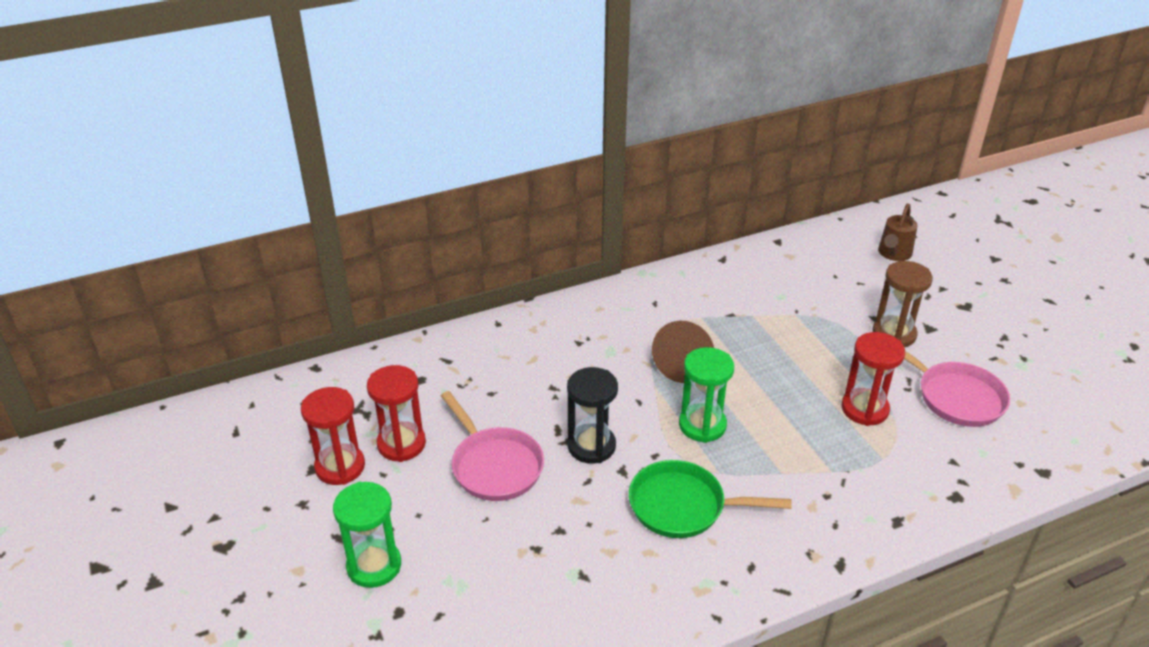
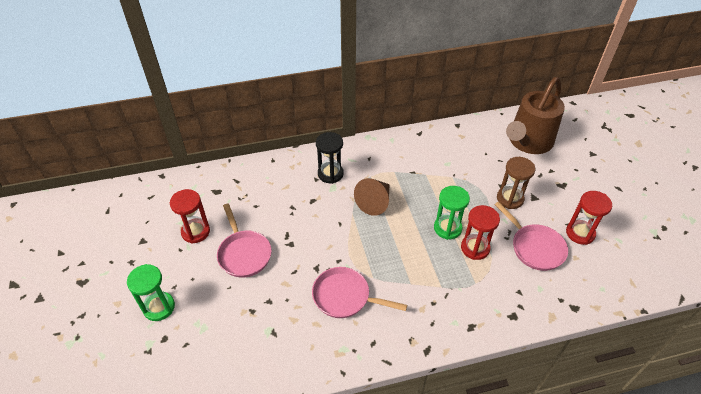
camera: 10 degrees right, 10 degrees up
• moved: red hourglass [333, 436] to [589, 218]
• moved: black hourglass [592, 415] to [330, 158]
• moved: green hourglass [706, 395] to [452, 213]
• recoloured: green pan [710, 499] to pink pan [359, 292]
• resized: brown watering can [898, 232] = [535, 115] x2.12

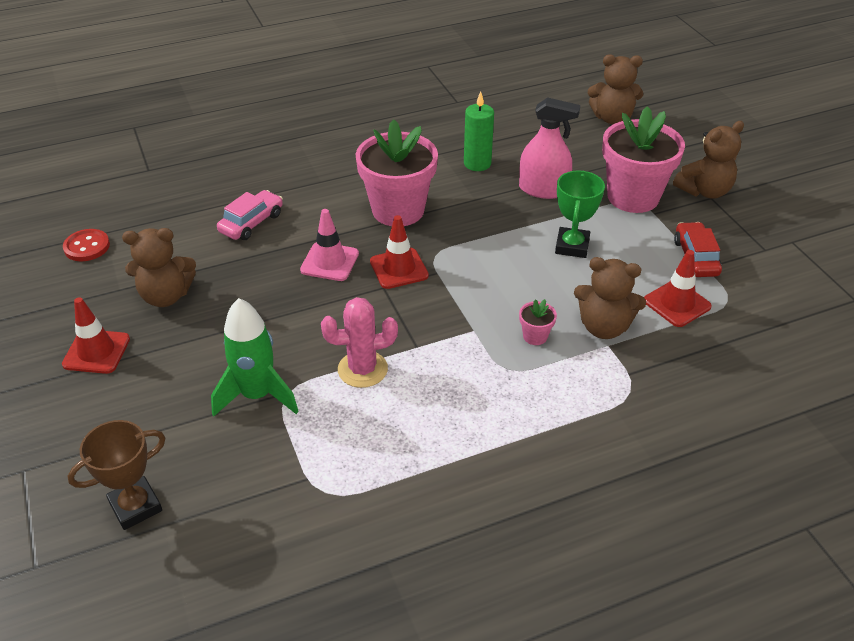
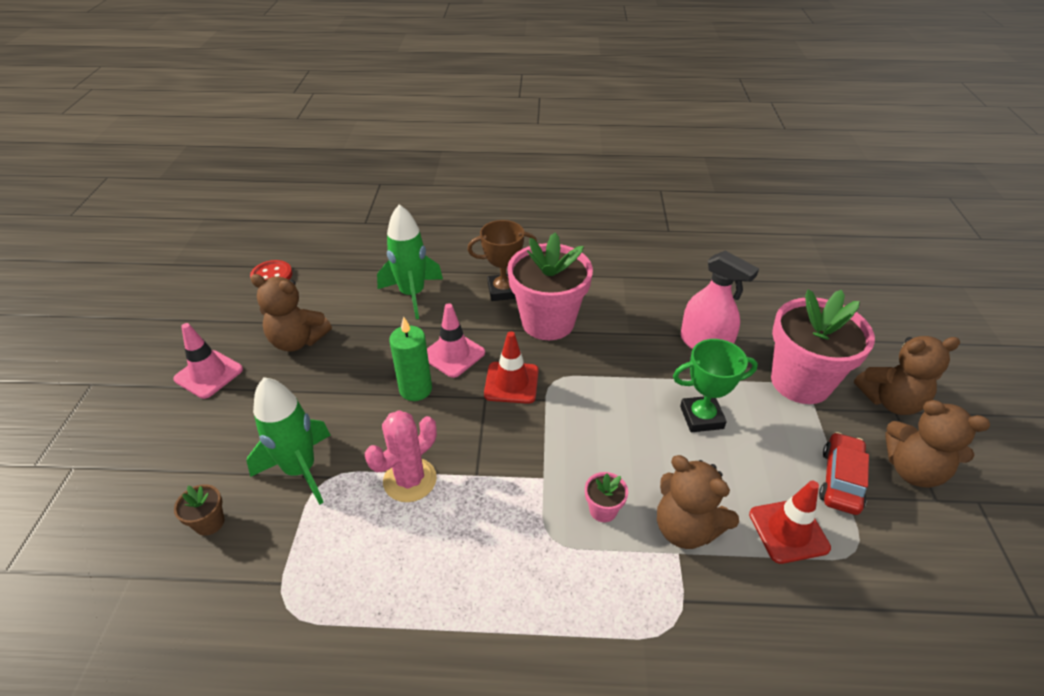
camera: 25 degrees right, 0 degrees up
• added: brown flower pot [199, 510]
• moved: brown trophy [116, 475] to [502, 260]
• moved: green candle [479, 131] to [410, 359]
• moved: brown teddy bear [615, 89] to [937, 444]
• replaced: pink car [250, 215] to green rocket [410, 261]
• recoloured: red traffic cone [96, 335] to pink traffic cone [208, 361]
• turned: pink cactus [359, 342] = [401, 456] 60 degrees counterclockwise
• turned: green trophy [580, 214] = [715, 385] 45 degrees clockwise

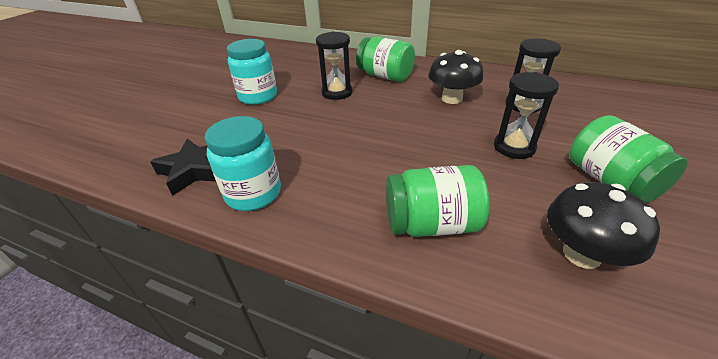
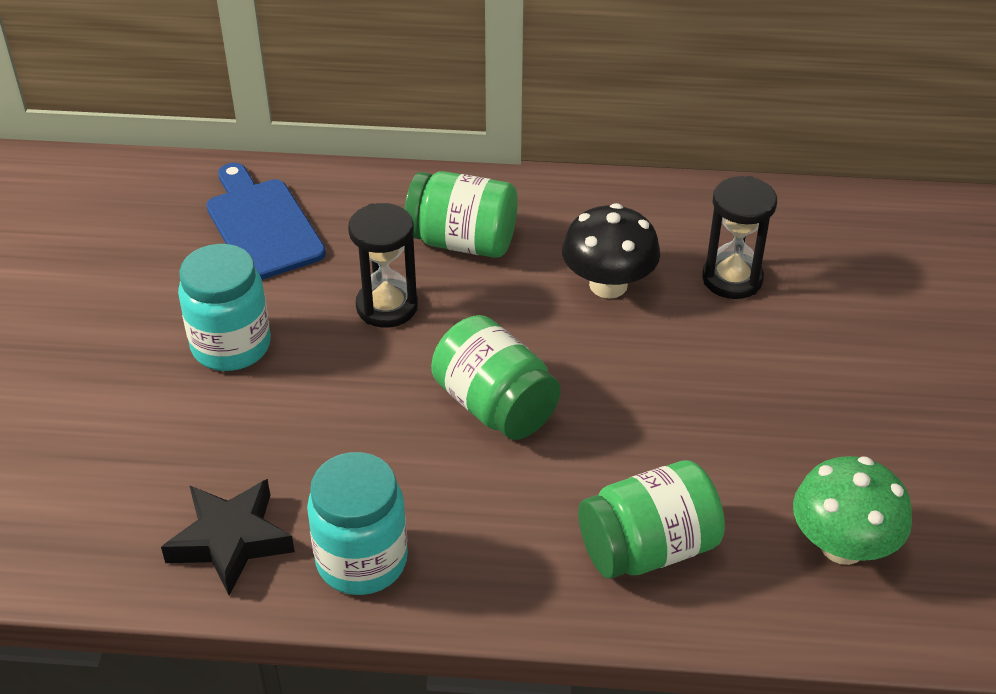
camera: 20 degrees left, 5 degrees up
• removed: black hourglass [526, 115]
• added: blue cutting board [266, 221]
• moved: green jar [629, 159] to [496, 377]
• recoloured: black mushroom [603, 225] to green mushroom [852, 510]

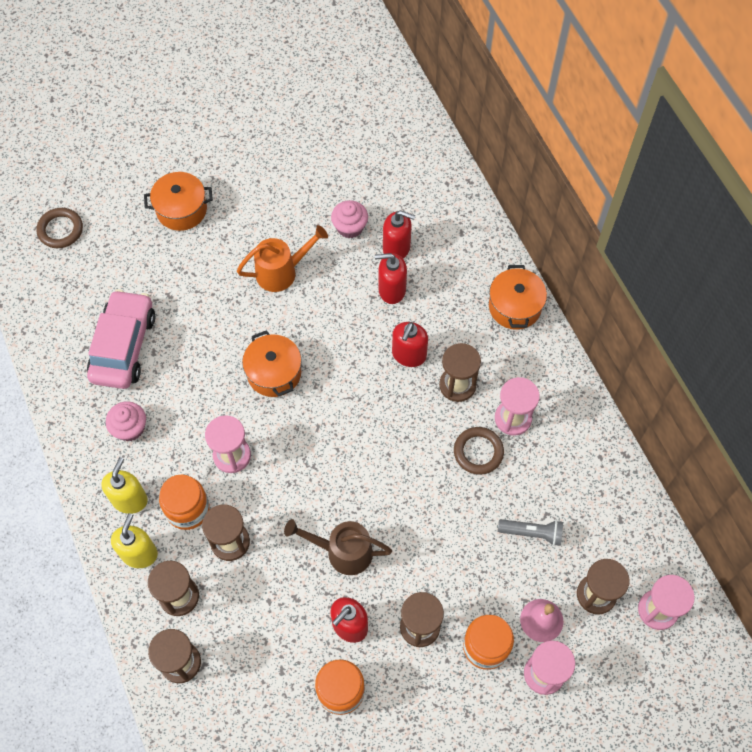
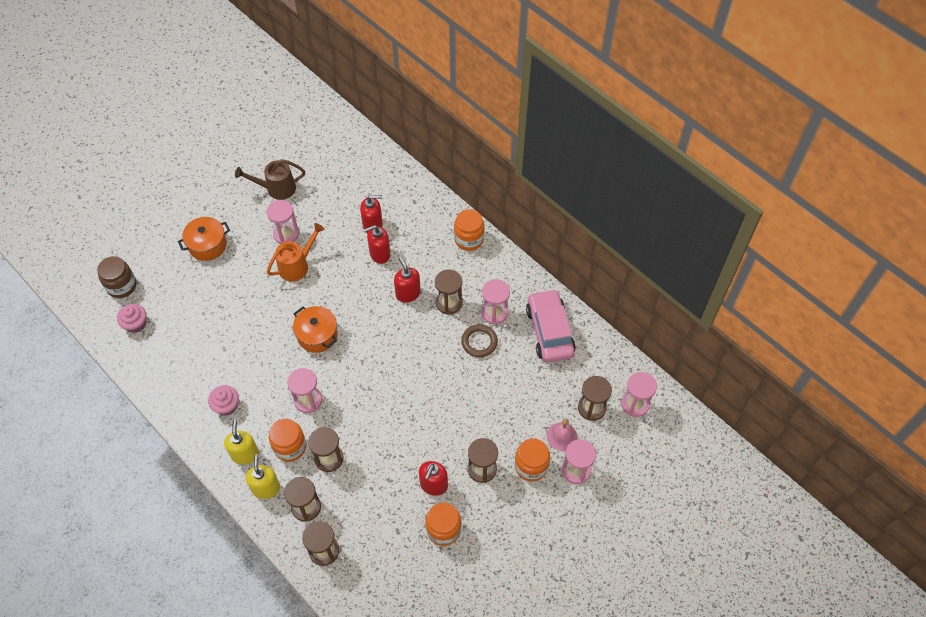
camera: 20 degrees left, 5 degrees down
• removed: grey flashlight [530, 532]
• added: pink hourglass [283, 222]
• moved: pink car [121, 339] to [551, 326]
• moved: brown watering can [338, 547] to [270, 179]
• moved: pink cupcake [349, 219] to [131, 318]
• replaced: brown ring [59, 228] to brown jar [116, 277]
• replaced: orange pot [518, 297] to orange jar [469, 230]
• turned: red soap dispenser [410, 344] = [407, 280] 150 degrees clockwise

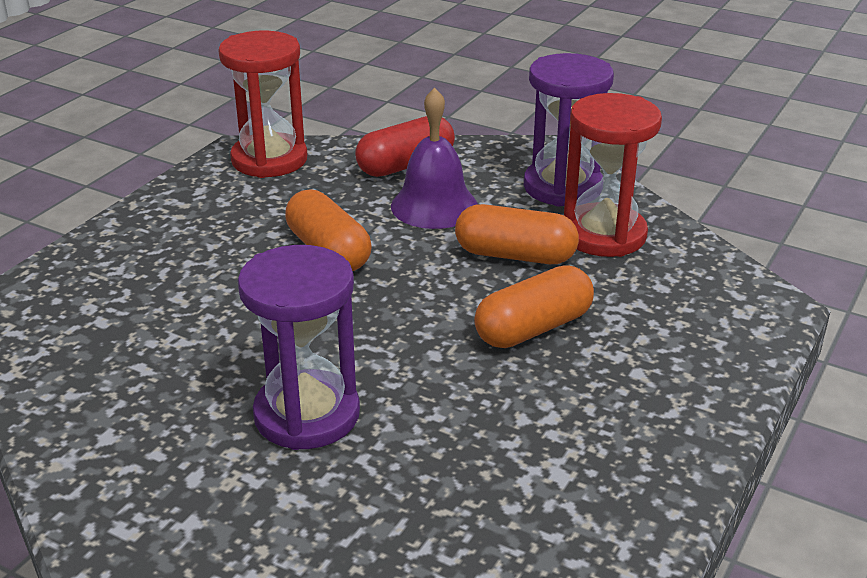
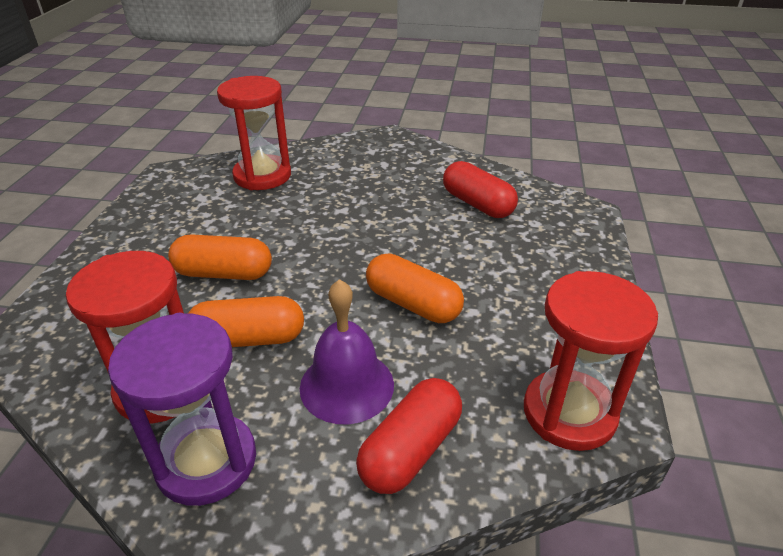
camera: 160 degrees right, 5 degrees up
• removed: purple hourglass [299, 347]
• added: red hourglass [254, 133]
• added: red capsule [480, 189]
• turned: orange capsule [534, 306] = [220, 257] 60 degrees clockwise

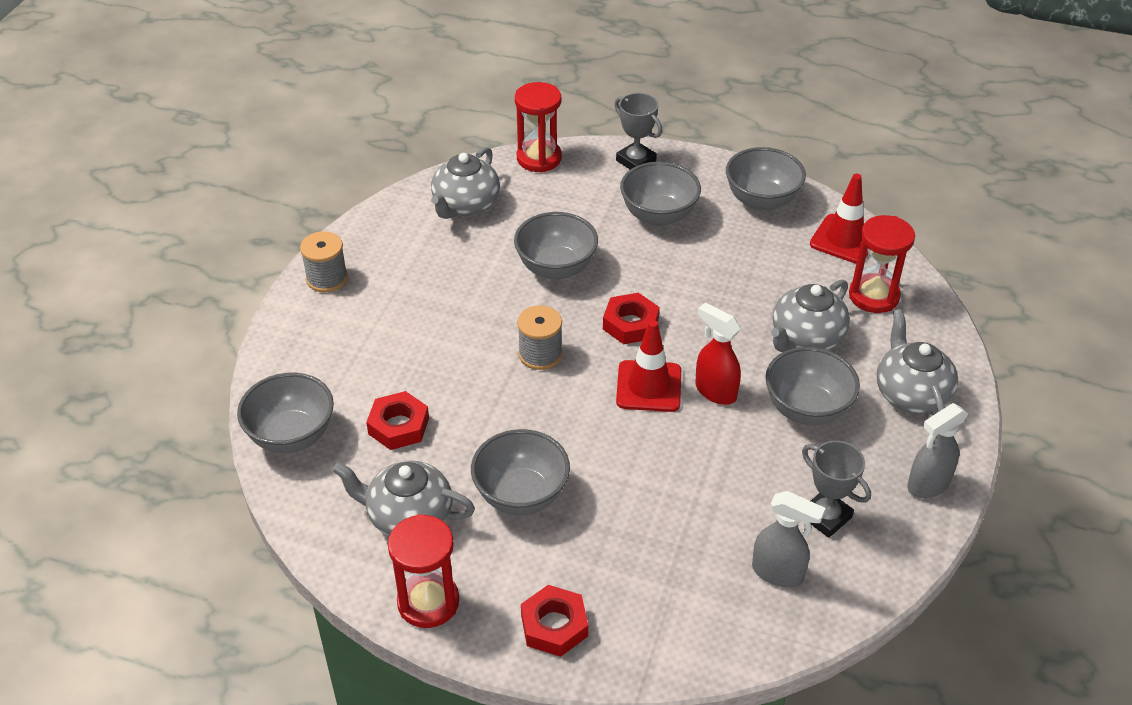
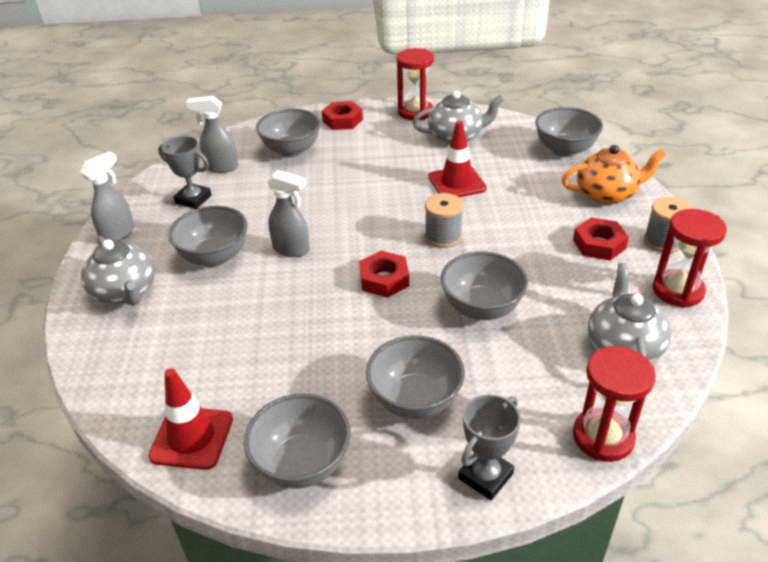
camera: 160 degrees right, 5 degrees down
• removed: grey teapot [810, 315]
• added: orange teapot [614, 174]
• moved: red nut [397, 420] to [601, 238]
• moved: grey bowl [520, 472] to [288, 133]
• moved: red traffic cone [648, 366] to [457, 159]
• moved: red hourglass [882, 264] to [690, 258]
• recoloured: red spray bottle [718, 353] to grey spray bottle [288, 213]
• turned: grey trophy [638, 131] = [489, 447] 75 degrees counterclockwise

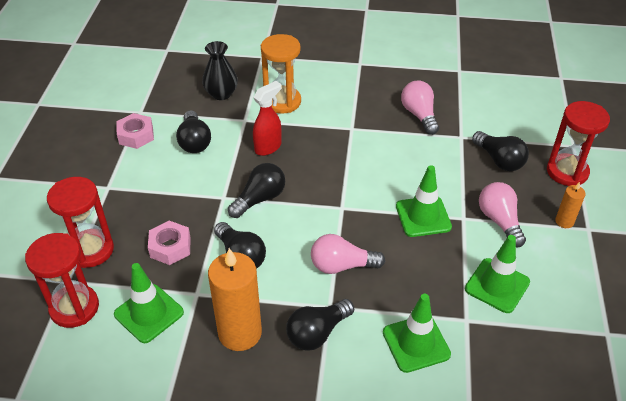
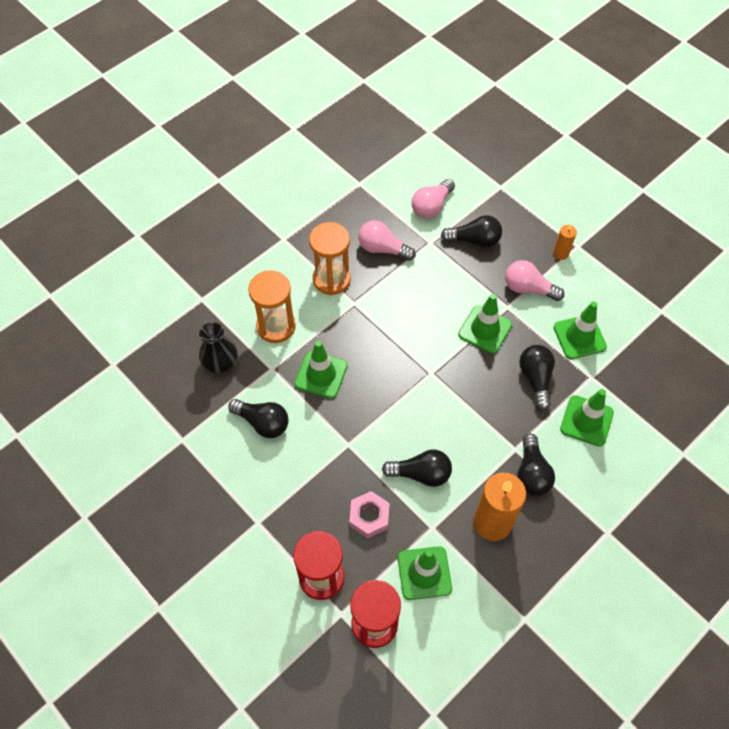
camera: 50 degrees left, 15 degrees up
• removed: pink nut [135, 131]
• removed: red hourglass [578, 143]
• added: orange hourglass [330, 258]
• moved: black light bulb [256, 190] to [537, 378]
• moved: pink light bulb [348, 254] to [433, 199]
• replaced: red spray bottle [267, 118] to green traffic cone [321, 370]

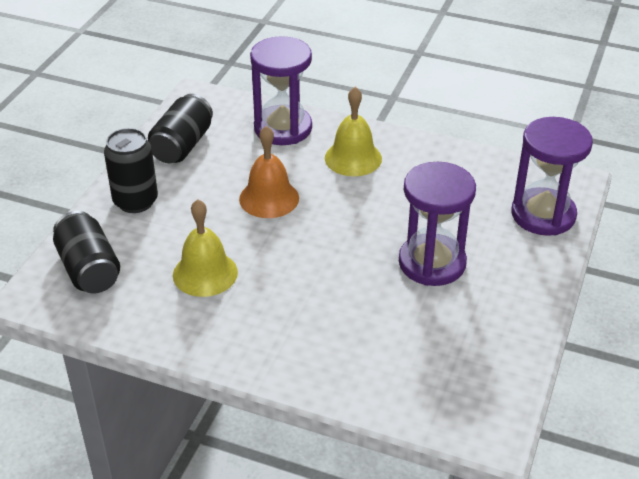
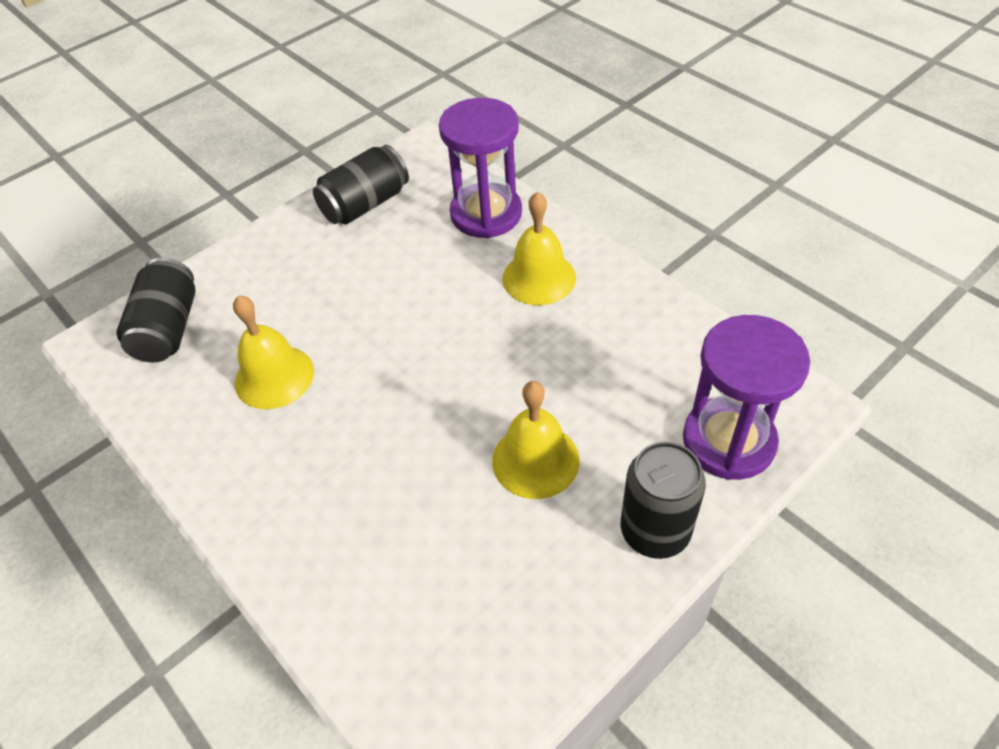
camera: 30 degrees right, 10 degrees up
• removed: orange bell [269, 172]
• moved: black can [131, 170] to [663, 500]
• replaced: purple hourglass [437, 224] to yellow bell [536, 440]

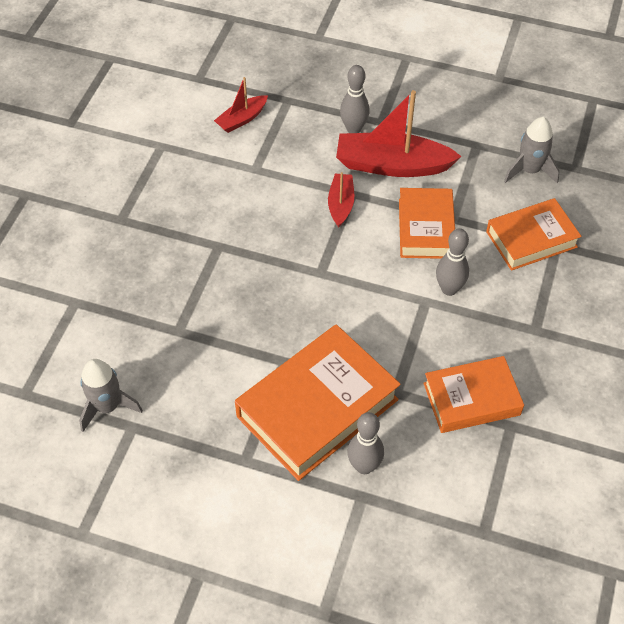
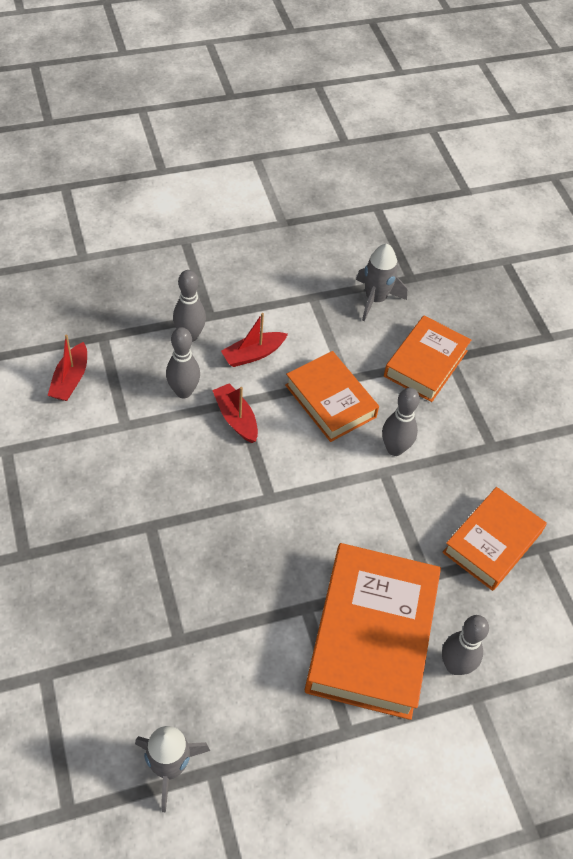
camera: 40 degrees left, 0 degrees up
• added: grey bowling pin [183, 362]
• resized: red boat [399, 133] = [254, 340] x0.53

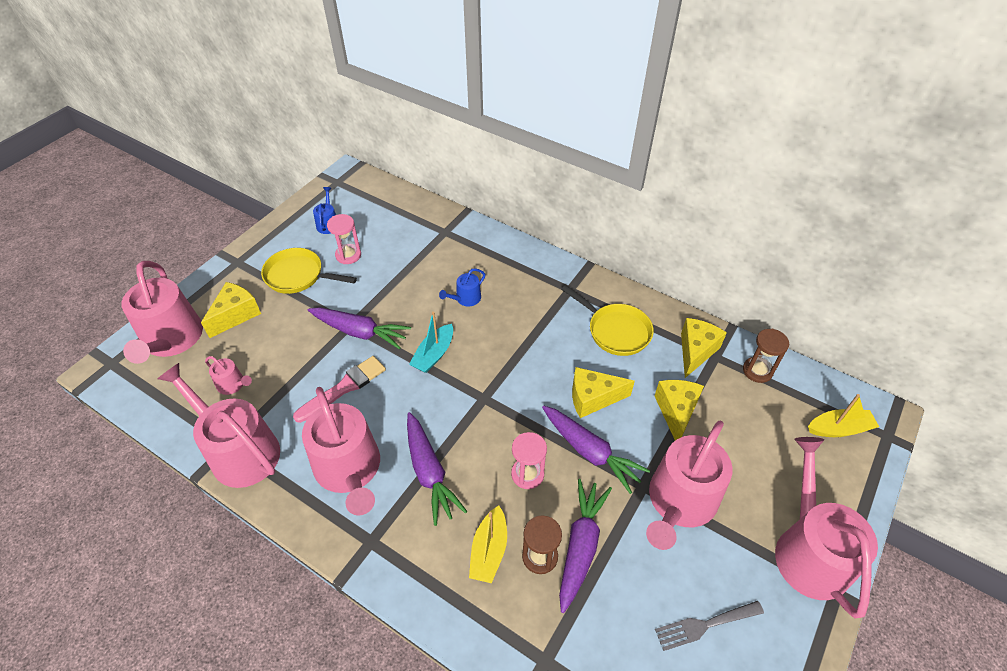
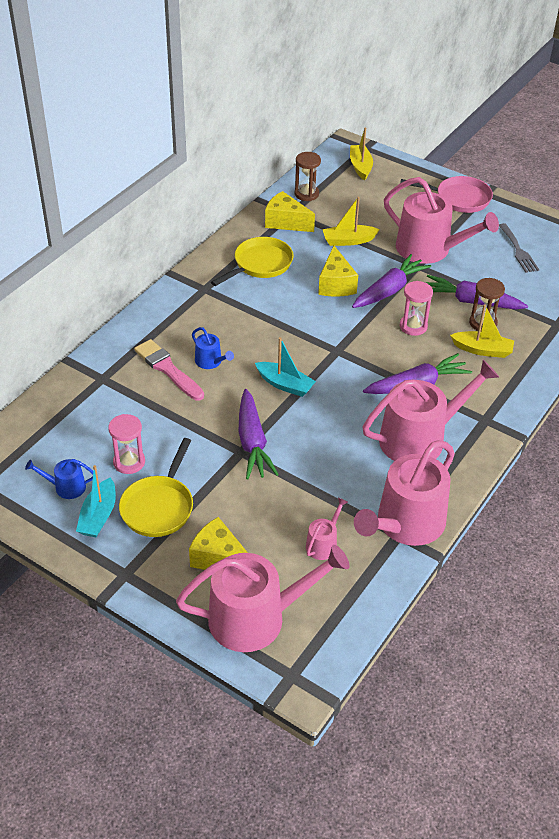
camera: 90 degrees left, 5 degrees down
• added: turquoise boat [96, 501]
• moved: pink brush [339, 389] to [169, 370]
• replaced: yellow cheese [679, 410] to yellow boat [351, 221]
• replaced: pink watering can [826, 527] to pink pan [446, 194]
• turned: purple carrot [359, 328] = [259, 434] 150 degrees clockwise

